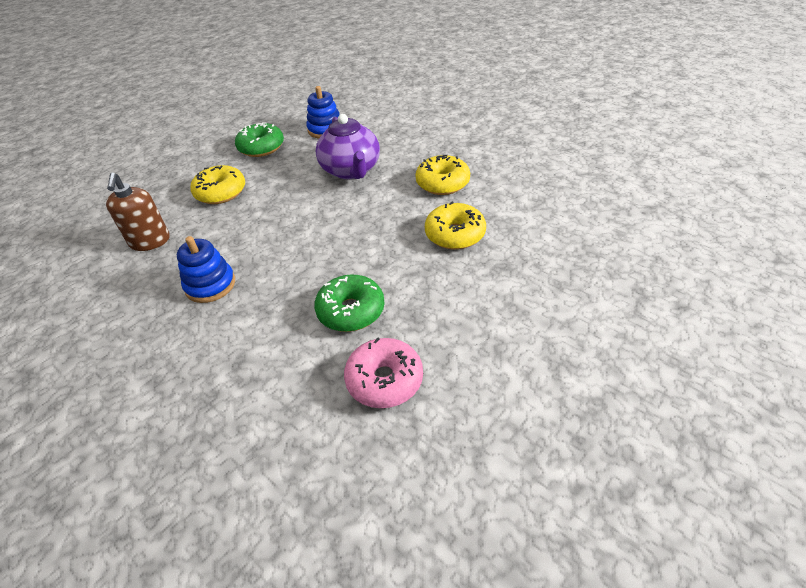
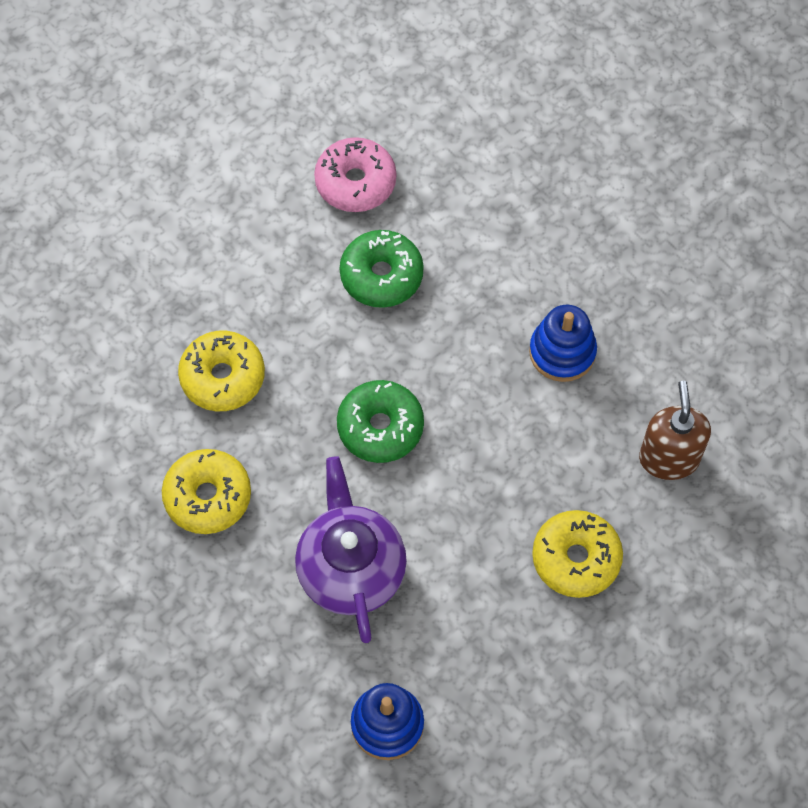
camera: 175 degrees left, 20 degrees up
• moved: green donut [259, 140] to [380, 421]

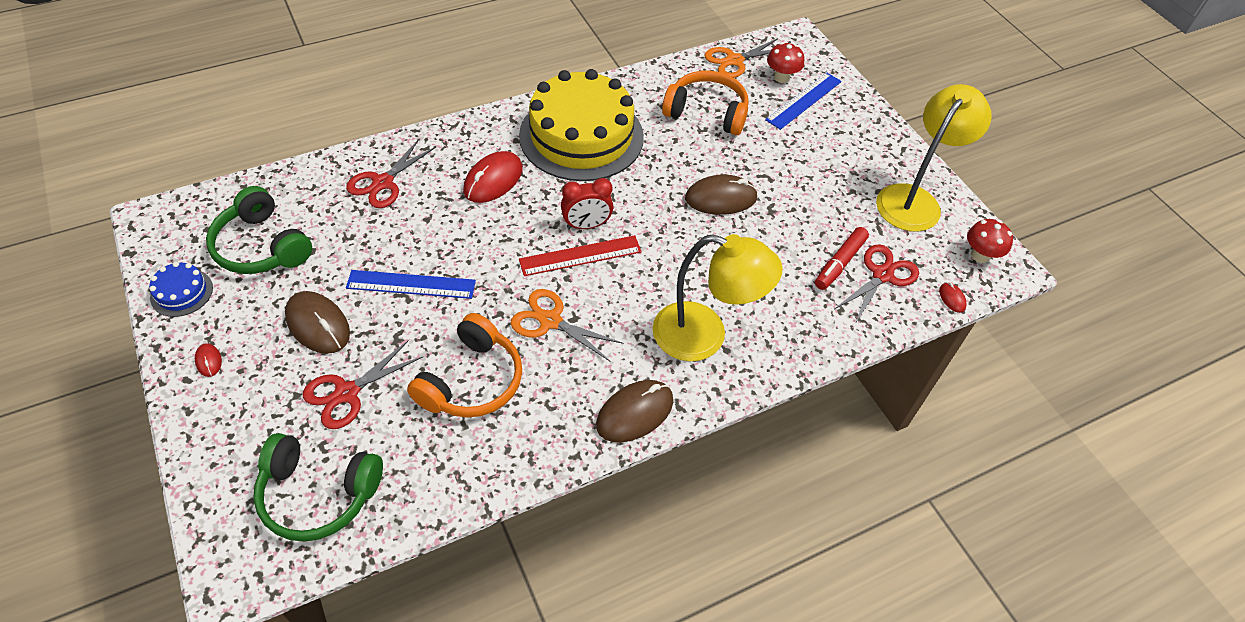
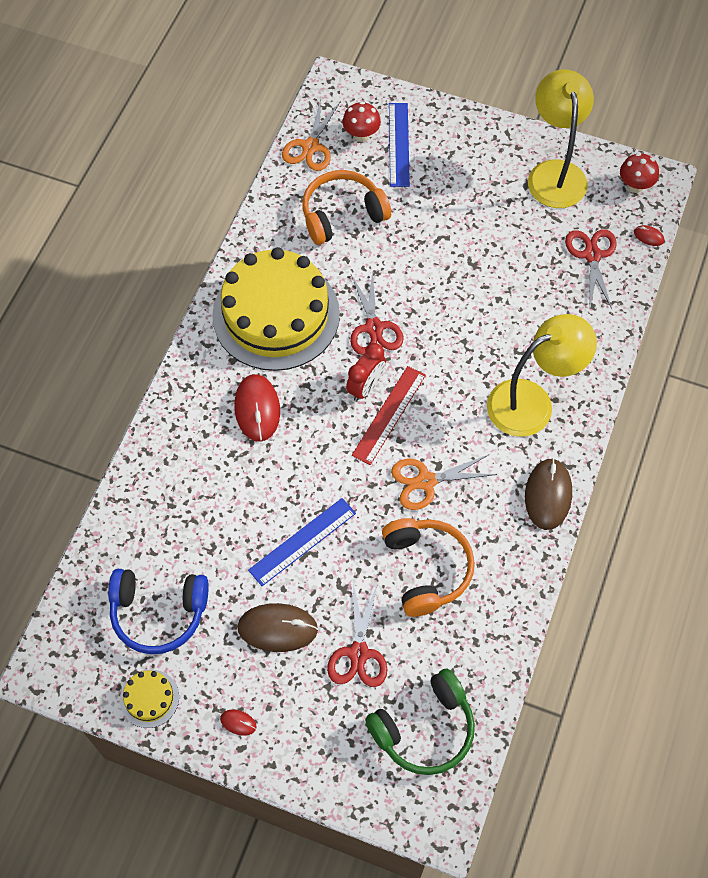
camera: 40 degrees left, 10 degrees up
• removed: brown mouse [721, 195]
• removed: red marker [842, 258]
• moved: red scissors [391, 173] to [376, 312]
• recoloured: blue cake [181, 289] to yellow cake [149, 699]
• recoloured: green headphones [259, 230] to blue headphones [158, 611]

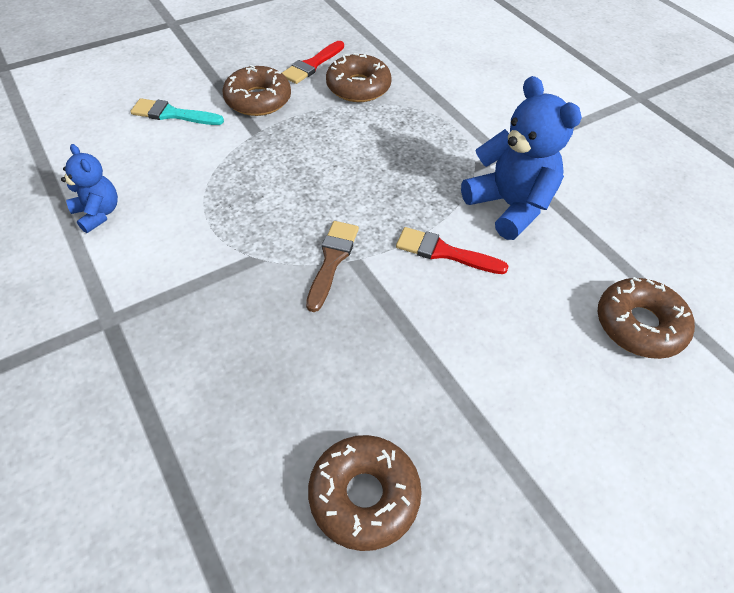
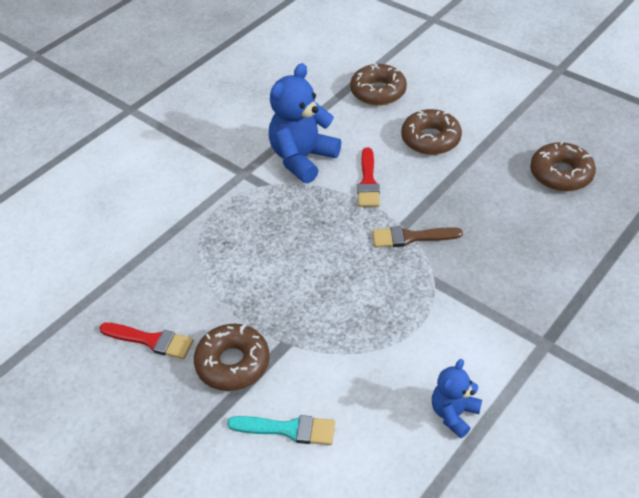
camera: 105 degrees left, 5 degrees down
• moved: brown donut [359, 77] to [431, 132]
• turned: turquoise brush [177, 111] = [281, 430] 75 degrees counterclockwise

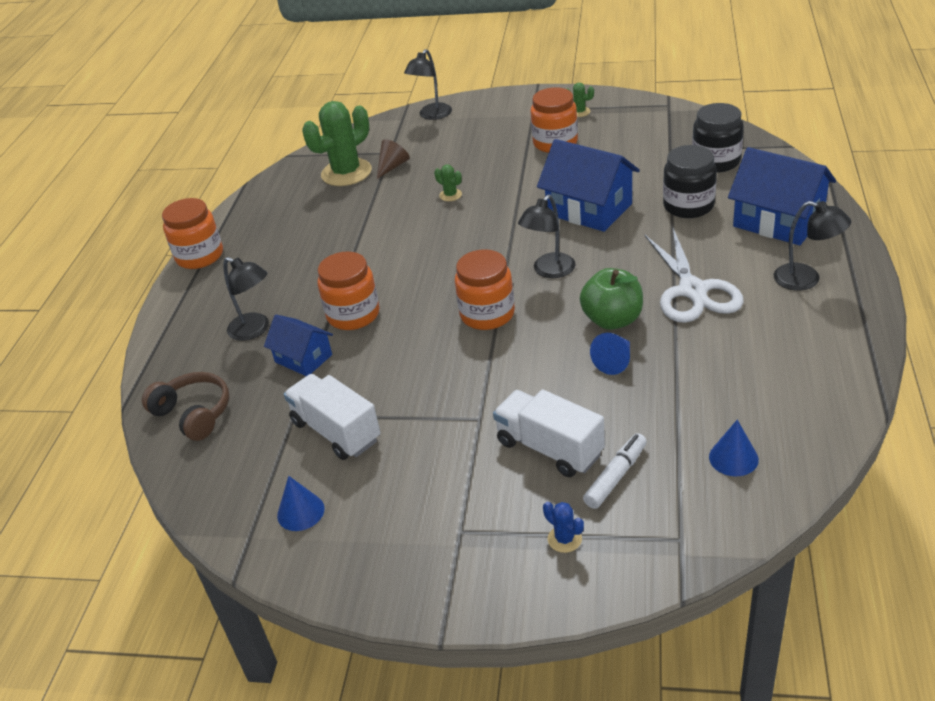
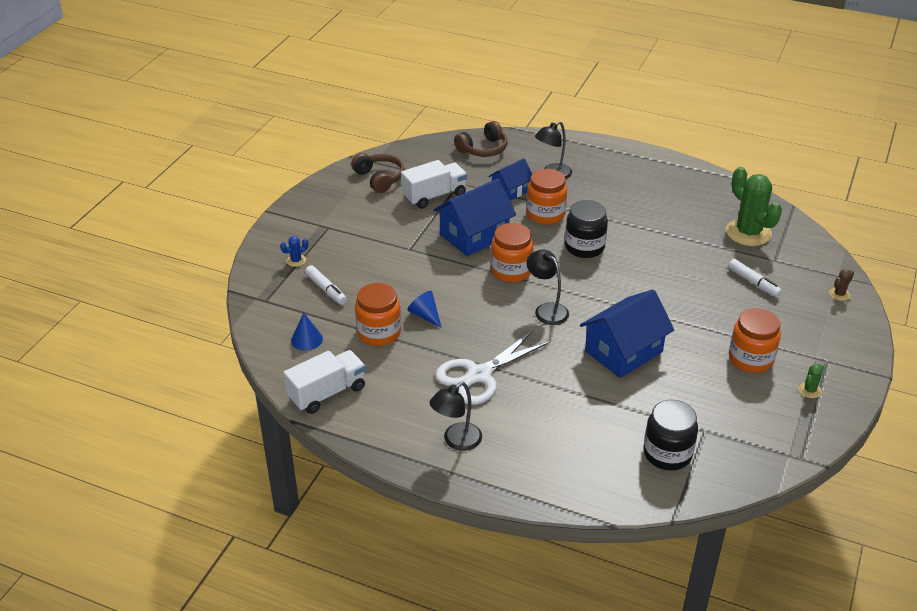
camera: 100 degrees right, 0 degrees up
• removed: brown cone [393, 159]
• removed: green cactus [448, 182]
• removed: green apple [611, 299]
• added: white marker [755, 278]
• moved: orange jar [192, 233] to [378, 314]
• moved: white truck [549, 433] to [324, 382]
• moved: black jar [690, 181] to [586, 229]
• moved: blue house [782, 196] to [474, 217]
• replaced: blue cone [301, 503] to brown headphones [377, 173]
• replaced: black lamp [428, 84] to brown cactus [841, 285]
• turned: white scissors [694, 275] = [493, 367] 45 degrees counterclockwise

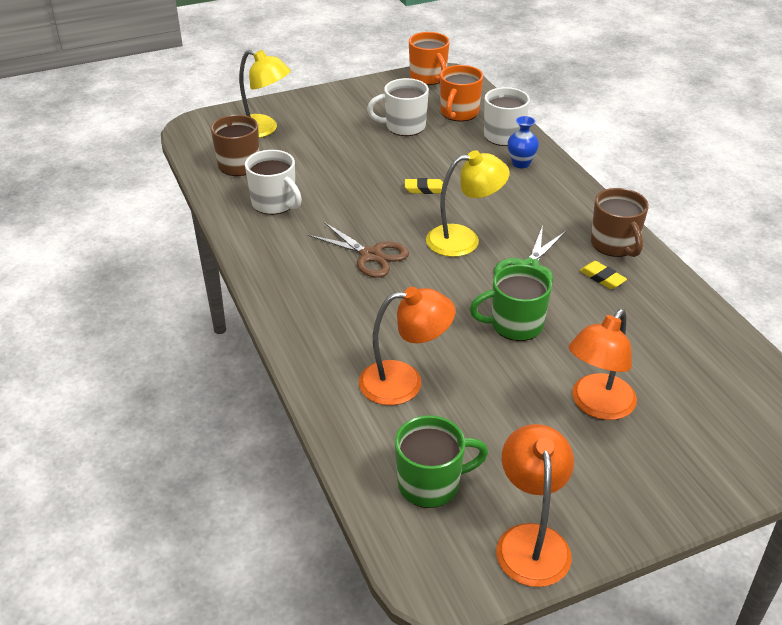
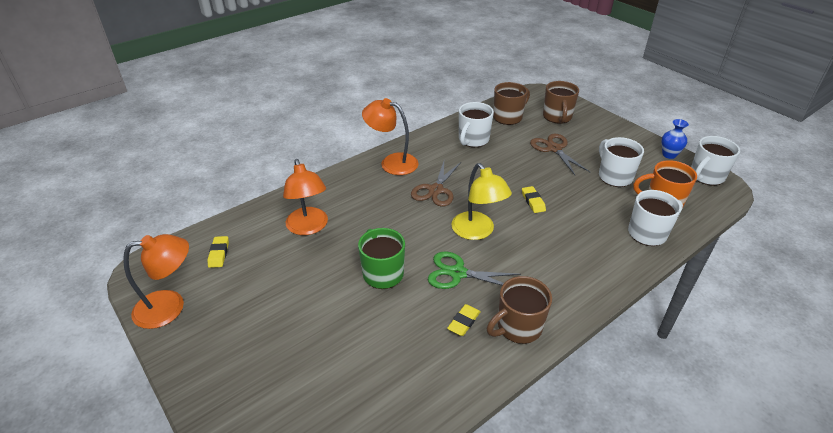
camera: 75 degrees right, 0 degrees up
• added: brown scissors [560, 154]
• moved: blue vase [523, 142] to [675, 139]
• moved: orange lamp [602, 364] to [390, 136]
• replaced: yellow lamp [265, 94] to brown mug [561, 102]
• replaced: green mug [441, 461] to yellow eraser [218, 252]
• recoloured: orange mug [429, 58] to white mug [715, 160]

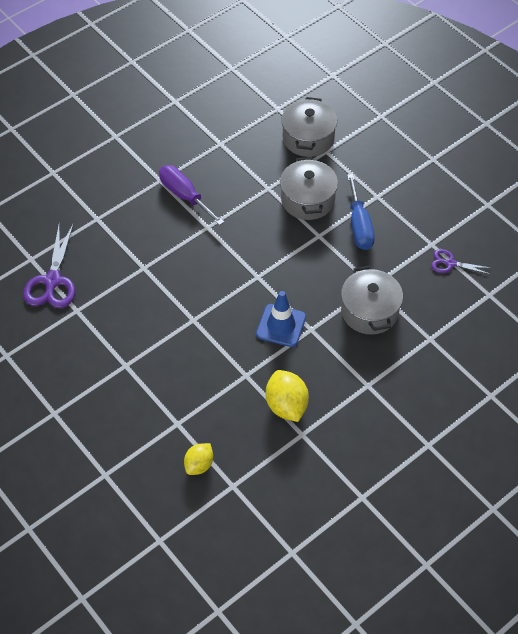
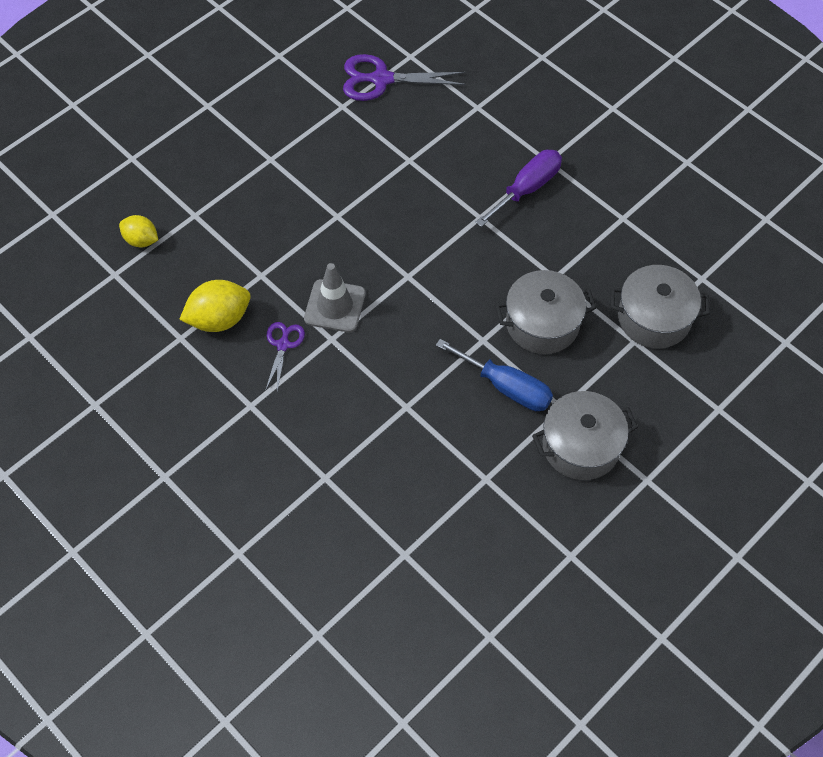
camera: 85 degrees right, 5 degrees up
• moved: grey pot [372, 300] to [585, 435]
• moved: purple scissors [460, 261] to [285, 356]
• recoloured: blue traffic cone [281, 319] to grey traffic cone [335, 297]
• turned: blue screwdriver [361, 212] = [494, 375] 135 degrees counterclockwise

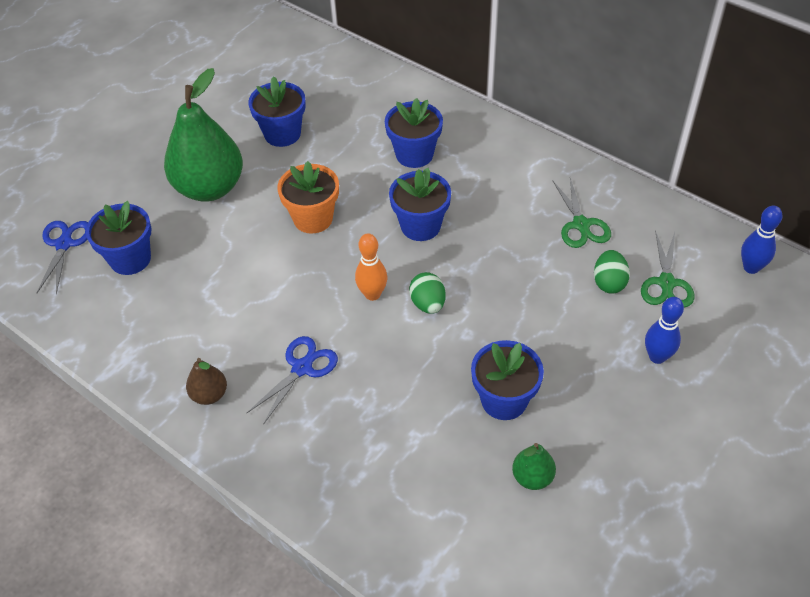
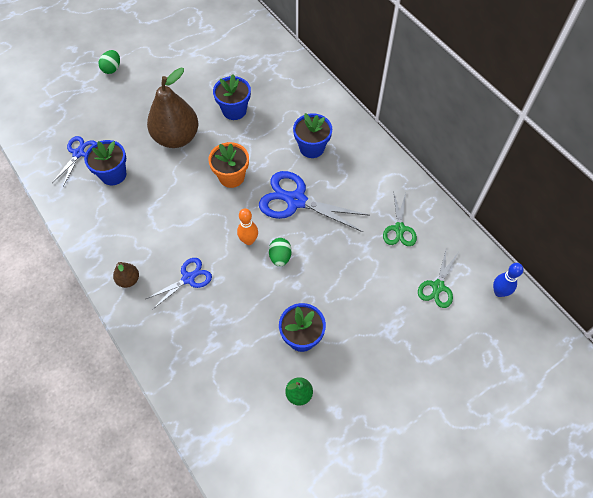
camera: 15 degrees right, 10 degrees up
• removed: blue bowling pin [664, 330]
• moved: green egg [612, 272] to [109, 62]
• replaced: blue flower pot [420, 204] to blue scissors [314, 201]
• recoloured: green pear [203, 135] to brown pear [172, 108]

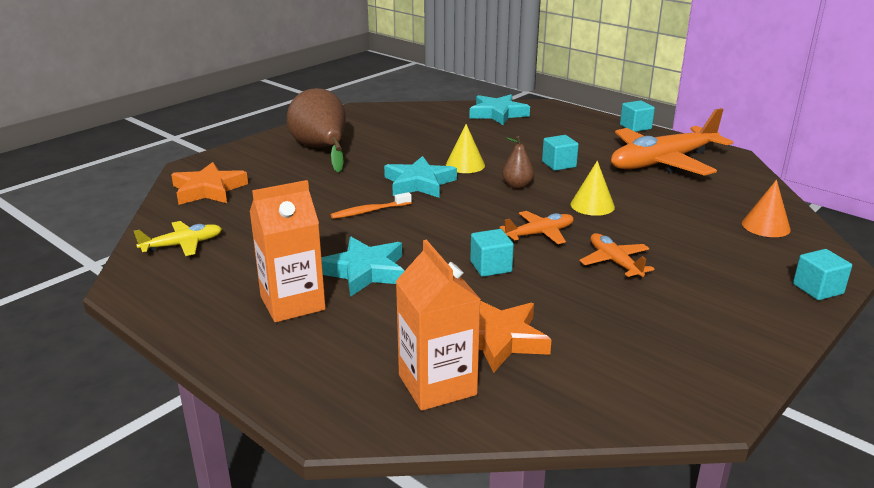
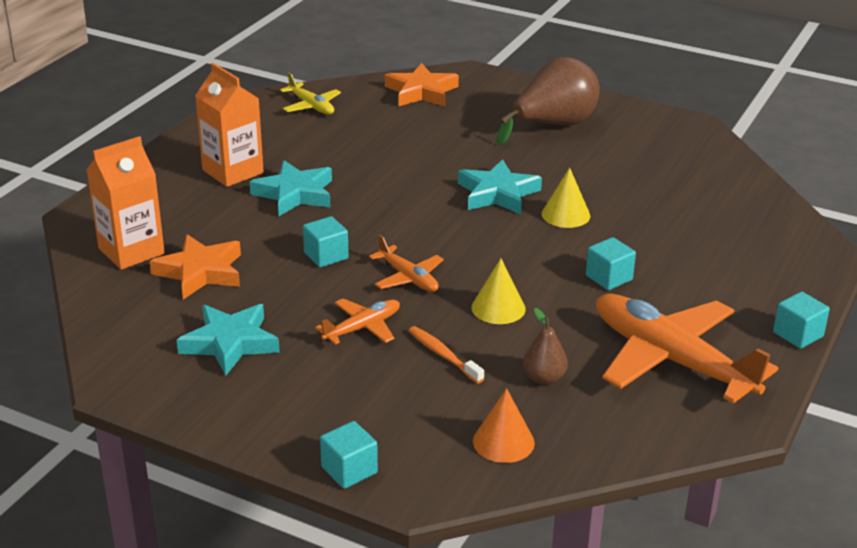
camera: 75 degrees right, 5 degrees up
• moved: orange toothbrush [371, 205] to [446, 355]
• moved: turquoise star [499, 109] to [228, 340]
• moved: brown pear [518, 162] to [545, 346]

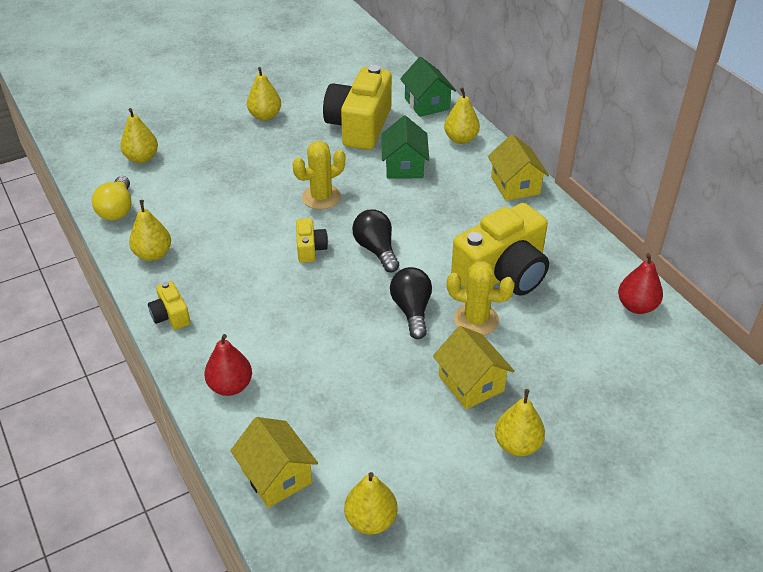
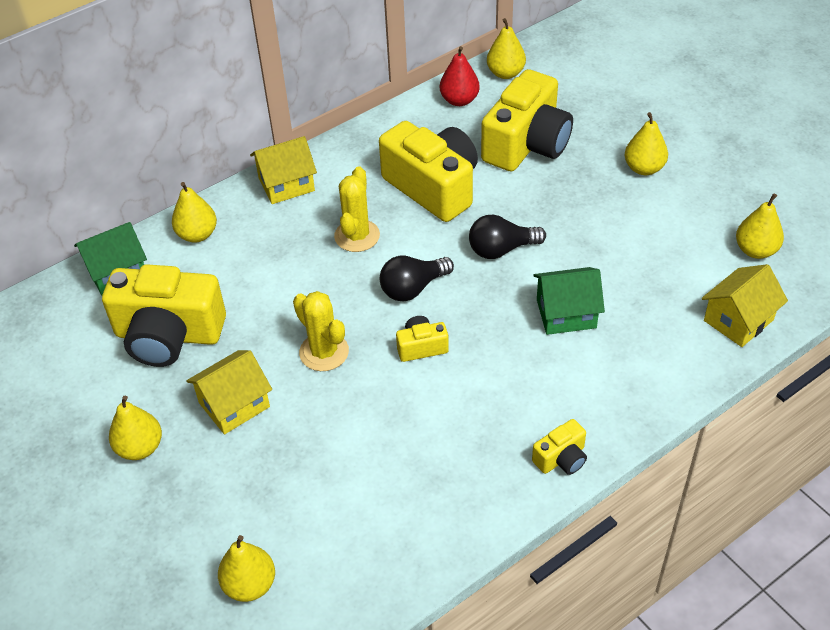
camera: 95 degrees left, 5 degrees up
• removed: yellow light bulb [111, 198]
• removed: red pear [228, 365]
• added: yellow camera [527, 120]
• moved: yellow pear [150, 230] to [506, 48]
• moved: green house [405, 147] to [569, 301]
• moved: yellow house [473, 367] to [229, 392]
• moved: yellow cactus [481, 298] to [357, 209]

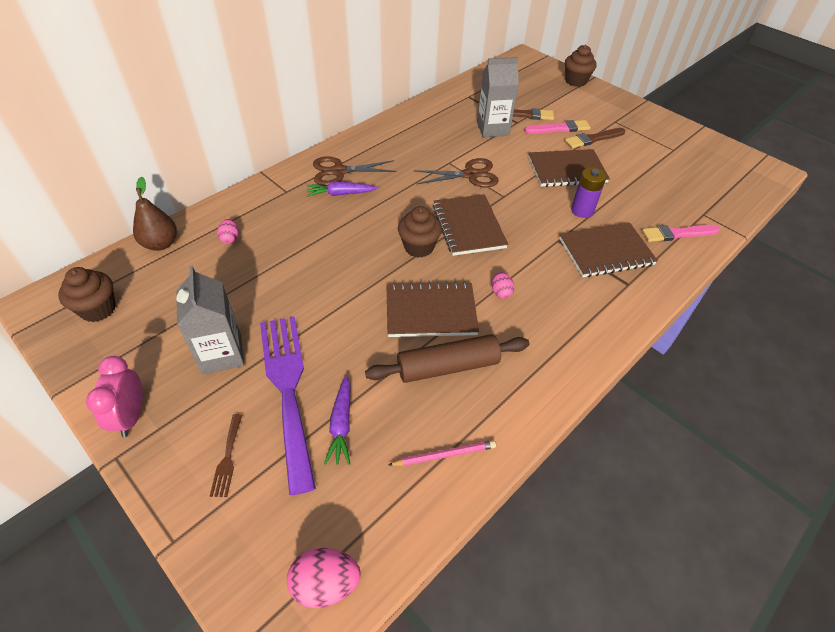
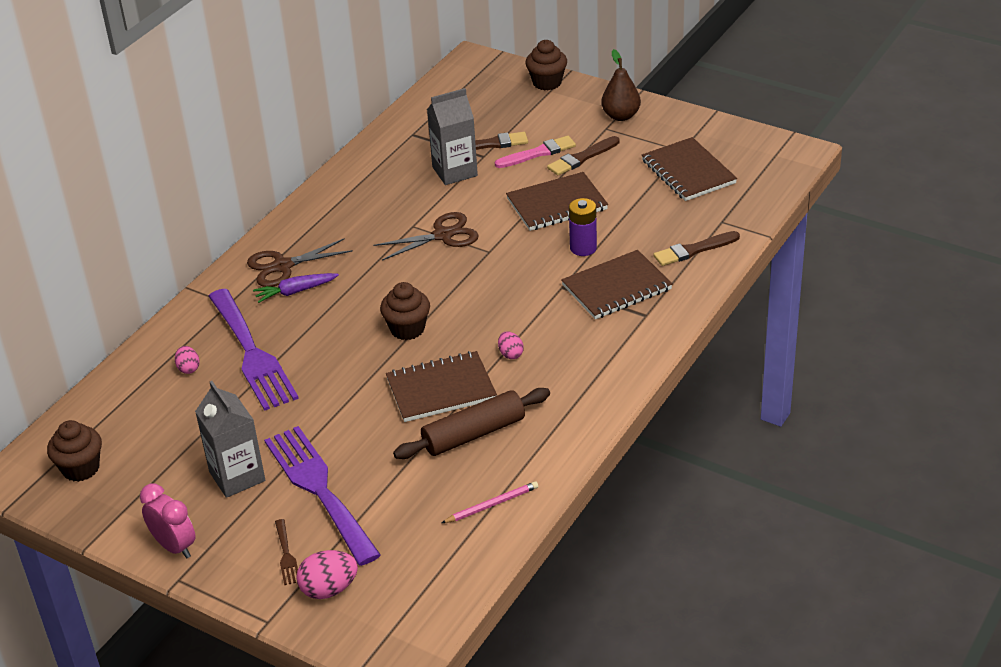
camera: 10 degrees left, 10 degrees down
• removed: purple carrot [337, 420]
• added: purple fork [253, 350]
• moved: brown pear [155, 213] to [621, 85]
• moved: pink egg [324, 578] to [327, 574]
• moved: brown notebook [470, 225] to [689, 169]
• recoloured: pink brush [681, 233] to brown brush [696, 248]
• turned: pink clock [114, 396] = [168, 520] 150 degrees clockwise

